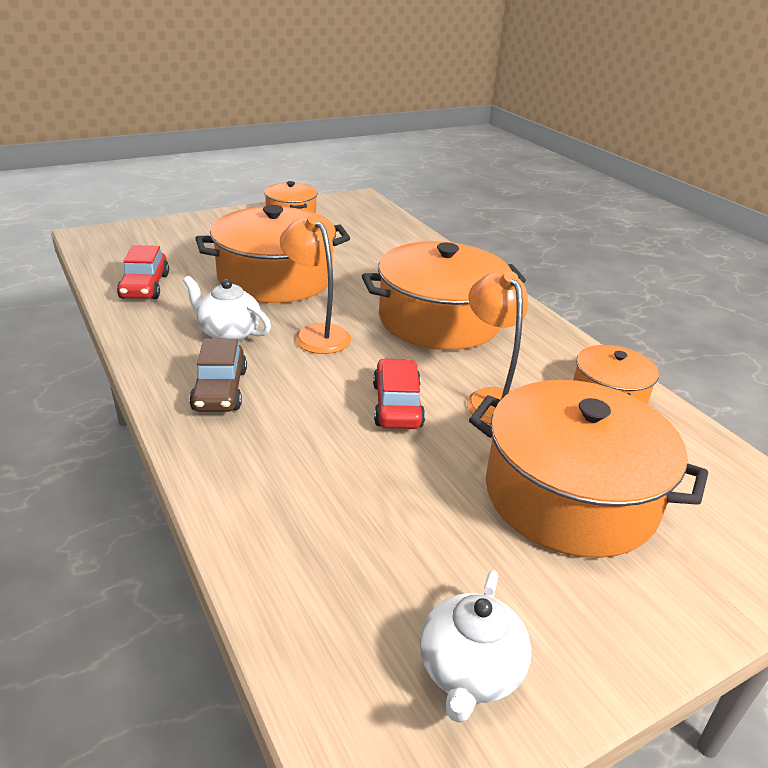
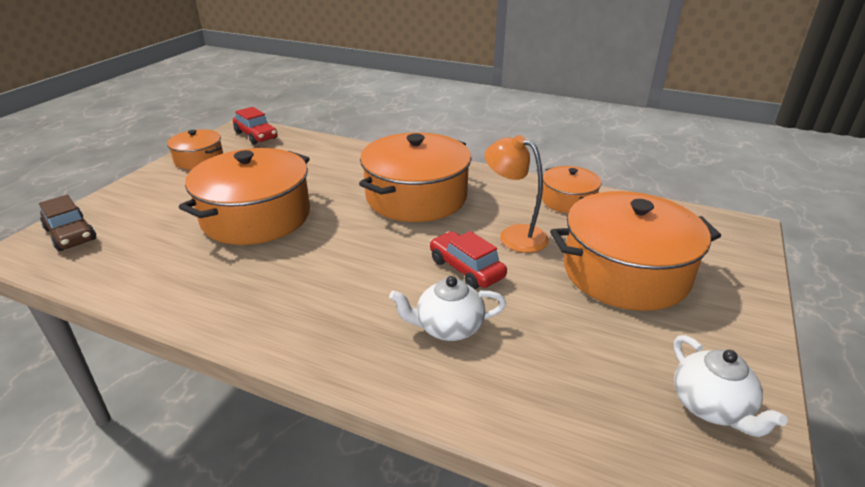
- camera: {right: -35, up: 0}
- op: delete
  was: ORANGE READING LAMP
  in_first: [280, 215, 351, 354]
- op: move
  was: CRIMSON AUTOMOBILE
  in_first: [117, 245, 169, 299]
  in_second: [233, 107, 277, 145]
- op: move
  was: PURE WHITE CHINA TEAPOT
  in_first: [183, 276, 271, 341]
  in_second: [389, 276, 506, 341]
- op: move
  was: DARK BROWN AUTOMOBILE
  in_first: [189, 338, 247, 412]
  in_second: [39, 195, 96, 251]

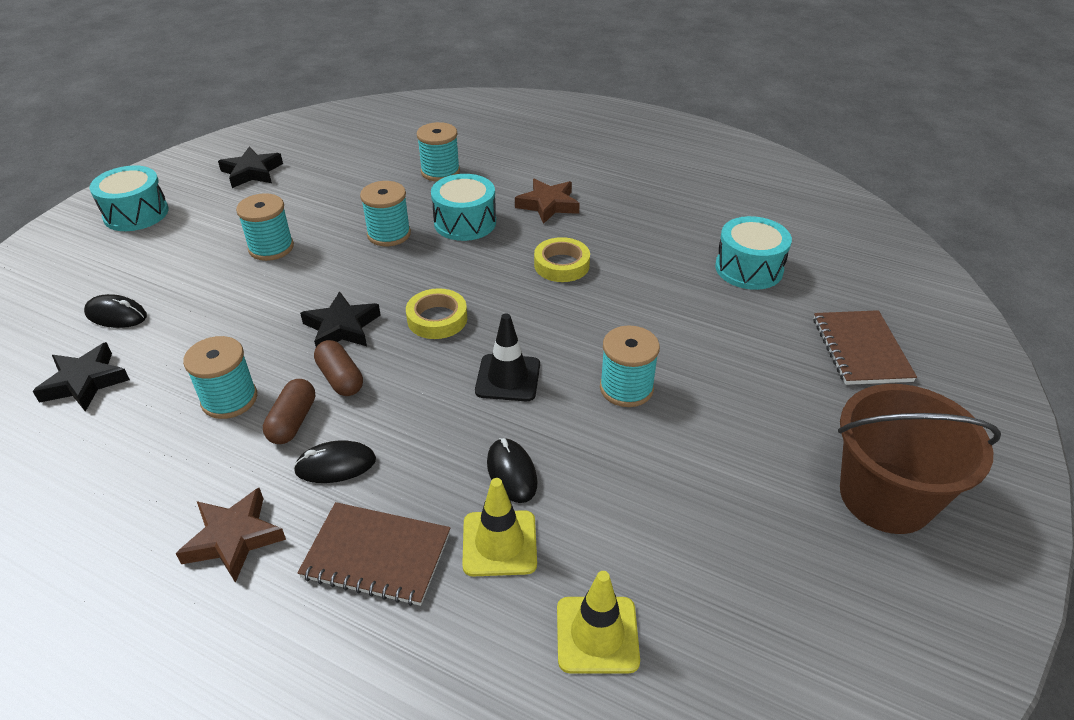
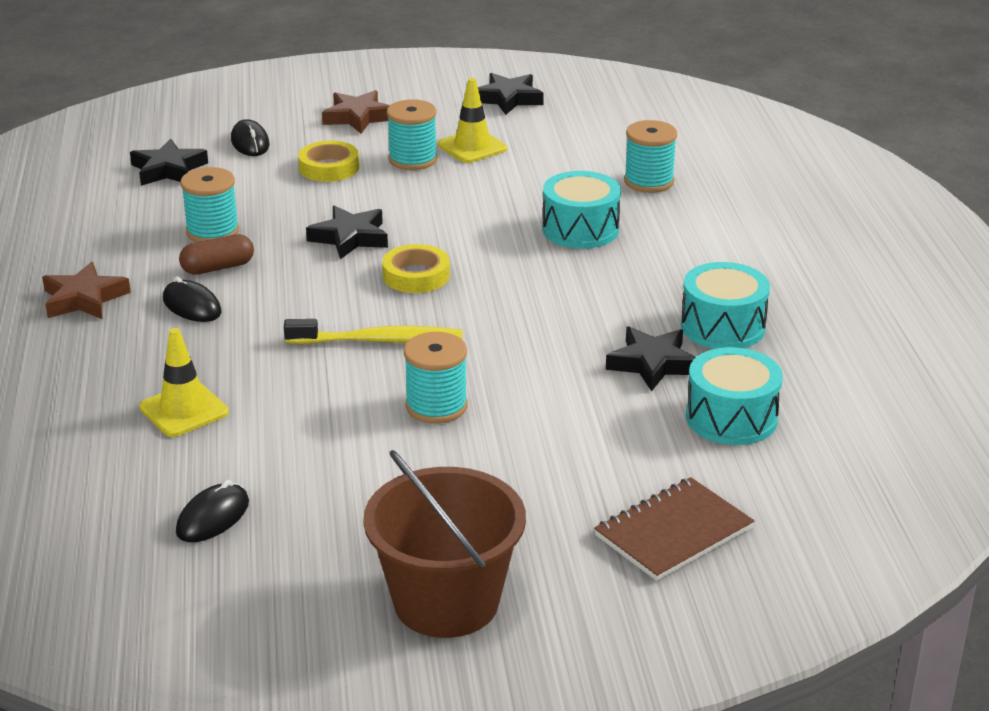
- camera: {right: 55, up: -10}
- op: delete
  was: DARK BROWN NOTEBOOK
  in_first: [297, 502, 450, 606]
- op: delete
  was: DARK BROWN PILL
  in_first: [314, 340, 363, 396]
- op: delete
  was: TEAL BOBBIN
  in_first: [360, 181, 411, 246]
- op: insert
  now: EBONY STAR SHAPE
  in_second: [606, 326, 696, 391]
- op: move
  was: TEAL DRUM
  in_first: [89, 165, 169, 231]
  in_second: [681, 262, 770, 349]
- op: move
  was: EBONY MOUSE
  in_first: [487, 438, 537, 503]
  in_second: [176, 480, 249, 542]
- op: move
  was: DARK BROWN STAR SHAPE
  in_first: [515, 178, 580, 224]
  in_second: [322, 90, 390, 134]
- op: move
  was: BRIGHT YELLOW TAPE
  in_first: [534, 237, 590, 282]
  in_second: [298, 140, 359, 182]
- op: move
  was: BRIGHT YELLOW TRAFFIC CONE
  in_first: [557, 571, 640, 673]
  in_second: [438, 78, 507, 163]
- op: replace
  was: EBONY TRAFFIC CONE
  now: BRIGHT YELLOW DENTAL BRUSH
  in_first: [475, 313, 540, 401]
  in_second: [284, 319, 462, 344]

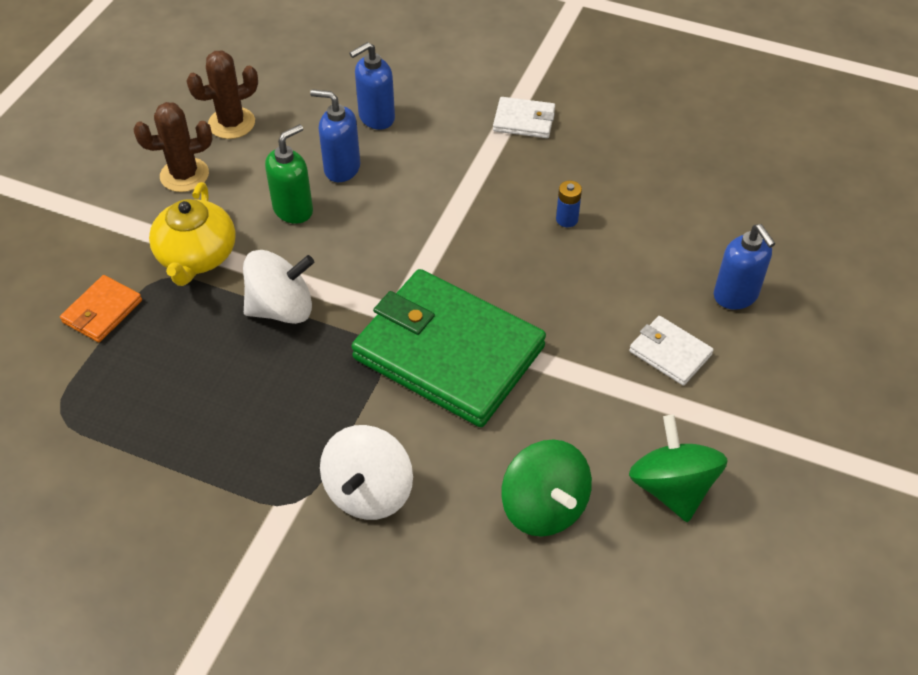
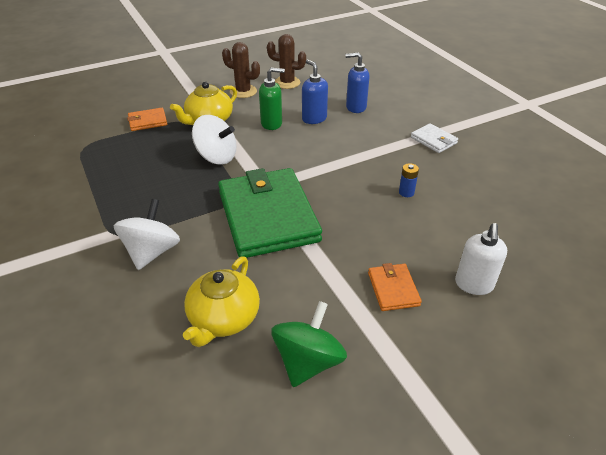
- camera: {right: 40, up: -10}
- op: replace
  was: LEAF-GREEN WHIRLIGIG
  now: BRIGHT YELLOW CHINA TEAPOT
  in_first: [501, 439, 592, 537]
  in_second: [183, 257, 260, 347]
- op: recolor
  was: PURE WHITE CARD WALLET
  now: ORANGE CARD WALLET
  in_first: [629, 316, 714, 386]
  in_second: [368, 263, 422, 311]
- op: recolor
  was: ROYAL BLUE SOAP DISPENSER
  now: PURE WHITE SOAP DISPENSER
  in_first: [714, 224, 776, 309]
  in_second: [455, 223, 507, 295]
- op: rotate
  was: PURE WHITE WHIRLIGIG
  in_first: [320, 425, 413, 520]
  in_second: [114, 199, 180, 270]
  clockwise: 135

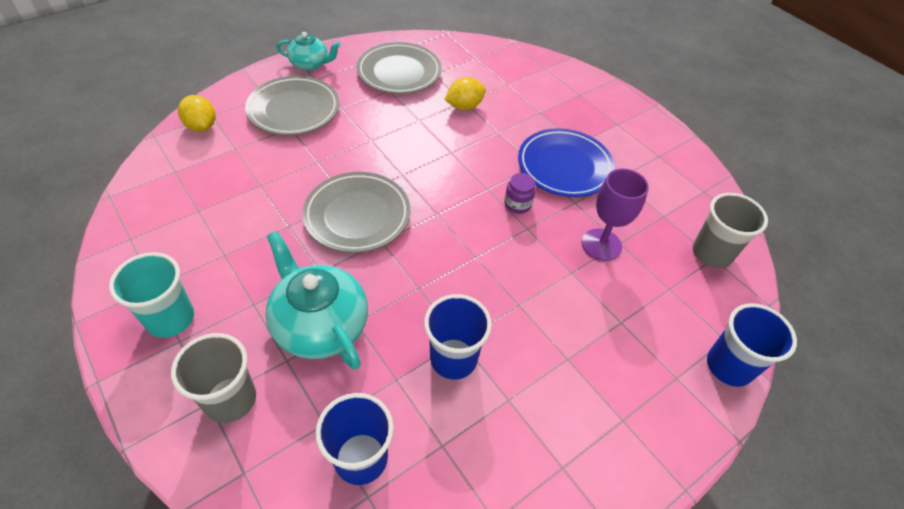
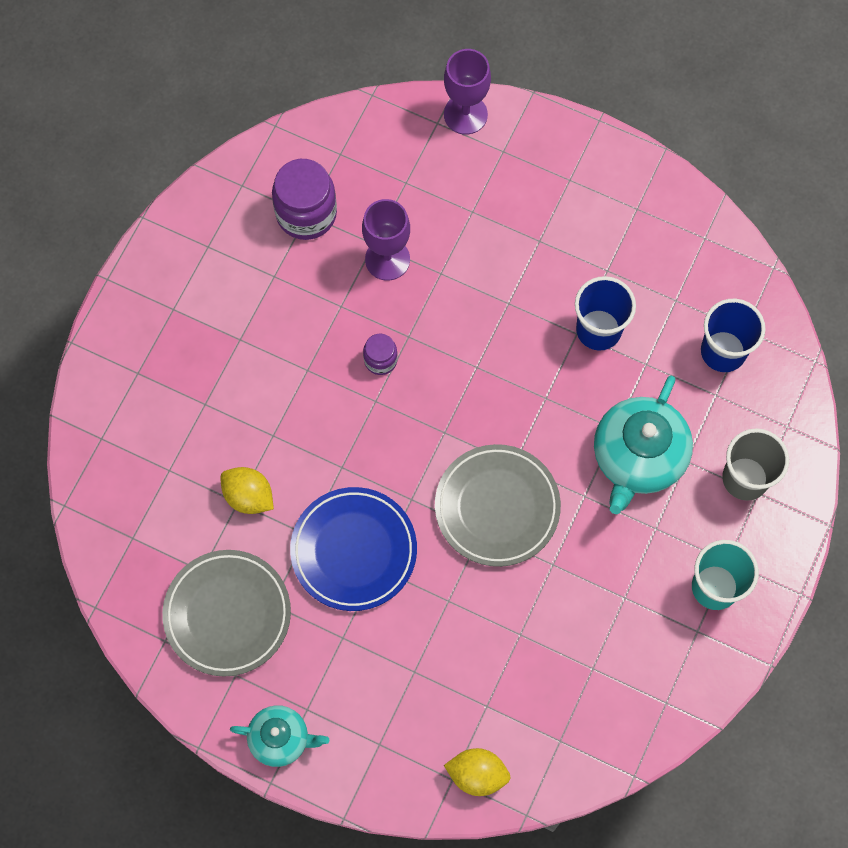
- camera: {right: -115, up: 20}
- op: delete
  was: ASH-GREY PLATE
  in_first: [245, 76, 339, 135]
- op: delete
  was: ASH-GREY TUMBLER
  in_first: [693, 193, 768, 268]
- op: insert
  now: ROYAL PURPLE JAR
  in_second: [272, 159, 337, 240]
- op: move
  was: ROYAL BLUE PLATE
  in_first: [518, 128, 615, 197]
  in_second: [290, 487, 417, 611]
- op: replace
  was: ROYAL BLUE TUMBLER
  now: ROYAL PURPLE GOBLET
  in_first: [707, 303, 797, 387]
  in_second: [444, 49, 491, 135]
- op: rotate
  was: BRIGHT YELLOW LEMON
  in_first: [178, 95, 216, 132]
  in_second: [444, 748, 511, 796]
  clockwise: 75
- op: rotate
  was: TEAL CHINA TEAPOT
  in_first: [276, 32, 340, 71]
  in_second: [230, 705, 329, 767]
  clockwise: 120

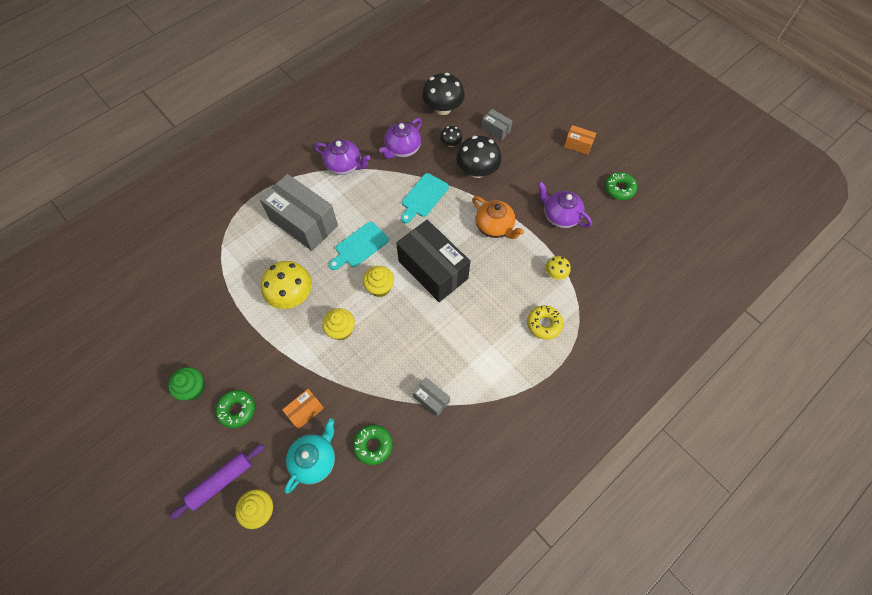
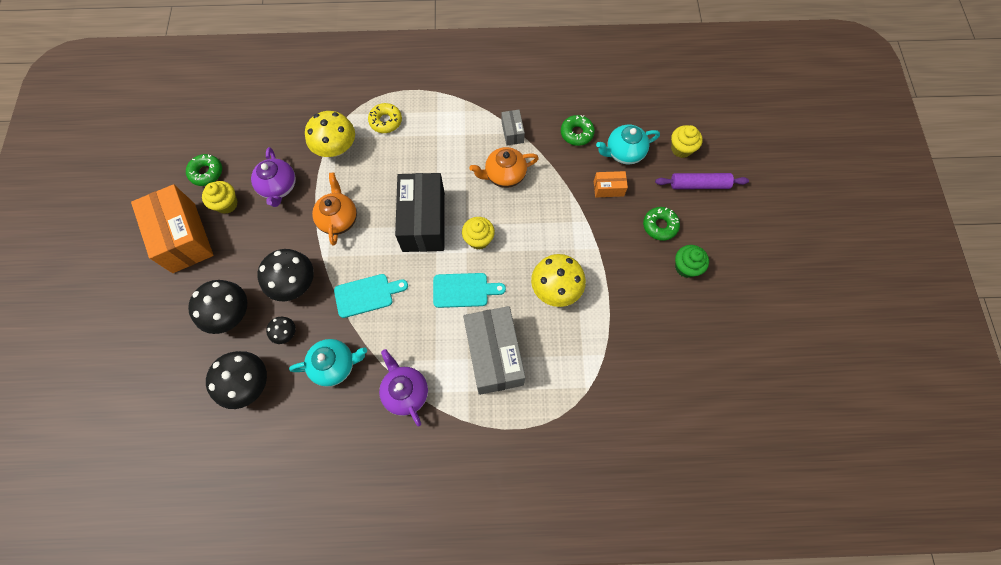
- camera: {right: -140, up: 5}
- op: insert
  now: ORANGE CHINA TEAPOT
  in_second: [469, 147, 539, 188]
- op: move
  was: BRIGHT YELLOW CUPCAKE
  in_first: [322, 308, 355, 340]
  in_second: [202, 181, 238, 214]
- op: replace
  was: ASH-GREY PARCEL
  now: EBONY MUSHROOM
  in_first: [482, 109, 512, 141]
  in_second: [188, 280, 247, 334]
- op: recolor
  was: ROYAL PURPLE CHINA TEAPOT
  now: TEAL CHINA TEAPOT
  in_first: [379, 118, 422, 159]
  in_second: [289, 339, 367, 387]
- op: resize
  was: BRIGHT YELLOW MUSHROOM
  in_first: [545, 256, 571, 279]
  in_second: [305, 111, 355, 157]
  ratio: 1.95
- op: resize
  was: ORANGE PARCEL
  in_first: [564, 125, 596, 155]
  in_second: [131, 184, 214, 273]
  ratio: 2.19

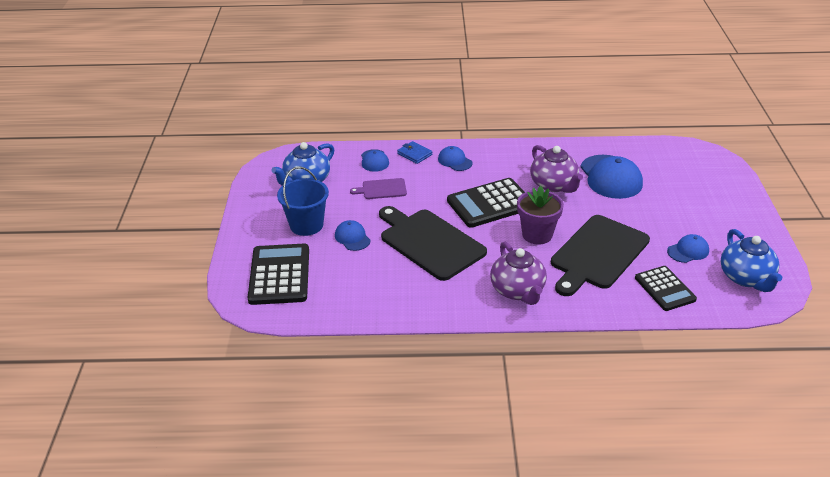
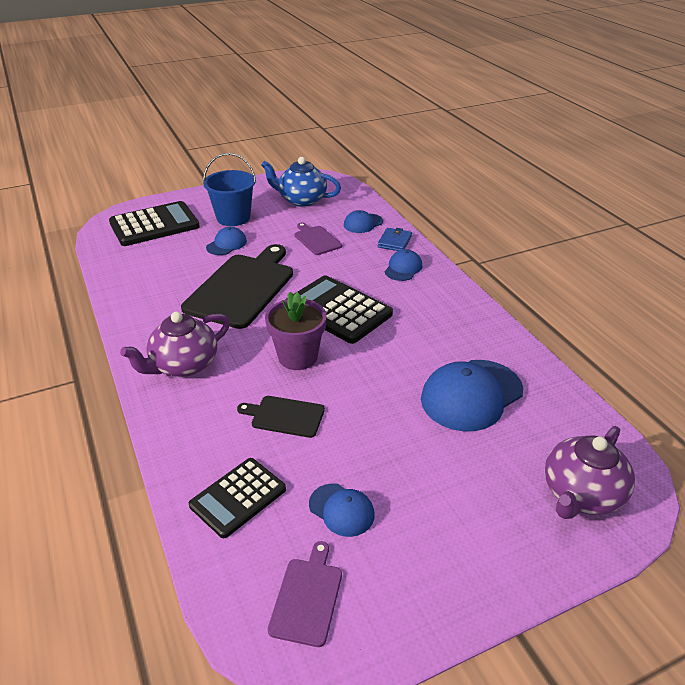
- camera: {right: 65, up: 0}
- op: move
  was: ROYAL PURPLE CHINA TEAPOT
  in_first: [530, 145, 583, 193]
  in_second: [545, 426, 635, 519]
- op: replace
  was: ROYAL BLUE CHINA TEAPOT
  now: ROYAL PURPLE CUTTING BOARD
  in_first: [720, 229, 782, 292]
  in_second: [268, 541, 342, 647]
- op: resize
  was: EBONY CUTTING BOARD
  in_first: [551, 215, 650, 296]
  in_second: [237, 396, 325, 438]
  ratio: 0.48

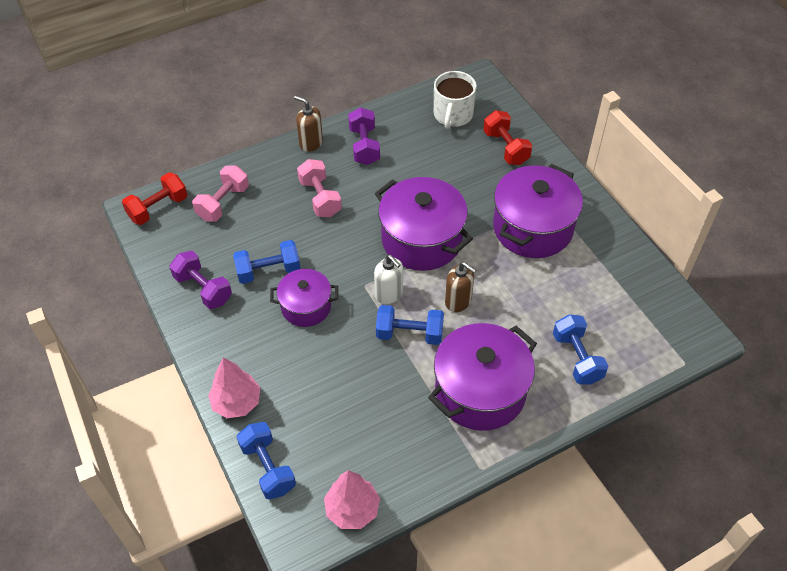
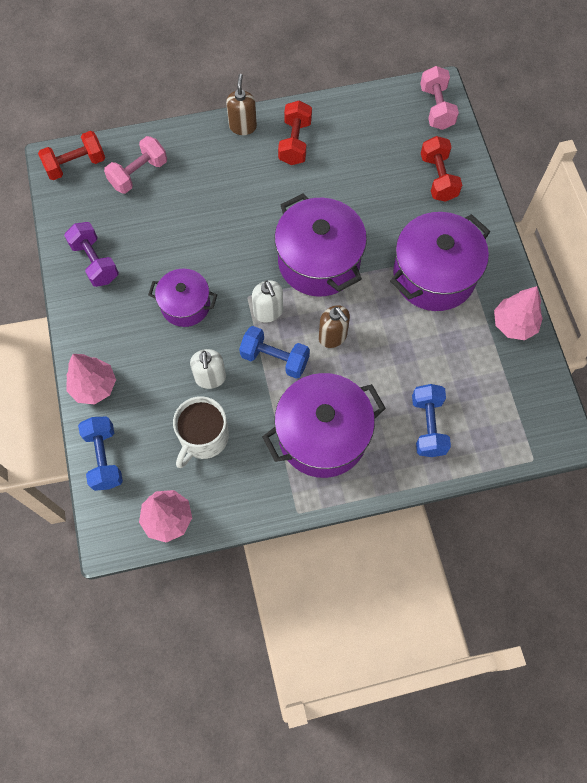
- camera: {right: 15, up: 15}
- op: delete
  was: ROYAL BLUE FREE WEIGHT
  in_first: [233, 240, 301, 284]
- op: insert
  now: PURE WHITE SOAP DISPENSER
  in_second: [190, 349, 226, 389]
- op: insert
  now: ROSE-PINK FIR TREE
  in_second: [494, 286, 543, 340]
- op: move
  was: ROSE-PINK FREE WEIGHT
  in_first: [297, 159, 342, 217]
  in_second: [420, 66, 459, 130]
- op: move
  was: PURE WHITE TEA MUG
  in_first: [434, 71, 477, 129]
  in_second: [173, 396, 229, 468]
- op: recolor
  was: ROYAL PURPLE FREE WEIGHT
  now: CRIMSON FREE WEIGHT
  in_first: [348, 107, 380, 165]
  in_second: [278, 101, 312, 165]
- op: rotate
  was: DARK BROWN SOAP DISPENSER
  in_first: [294, 96, 323, 152]
  in_second: [226, 74, 257, 135]
  clockwise: 45

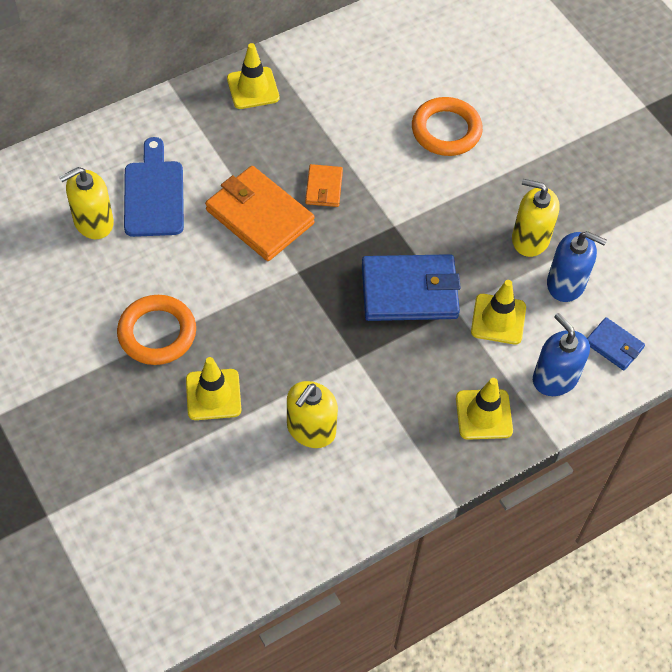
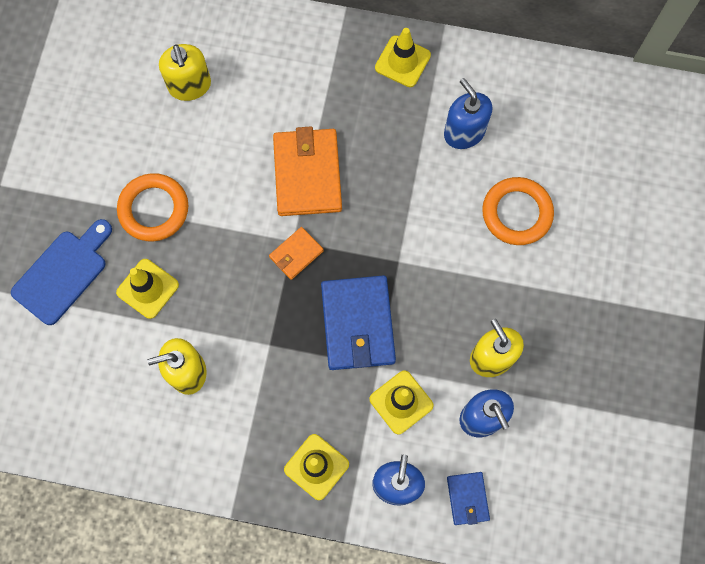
- camera: {right: 45, up: 15}
- op: insert
  now: ROYAL BLUE SOAP DISPENSER
  in_second: [444, 78, 492, 149]
- op: move
  was: ROYAL BLUE CUTTING BOARD
  in_first: [124, 137, 184, 237]
  in_second: [11, 219, 112, 325]
- op: move
  was: ORANGE CARD WALLET
  in_first: [305, 164, 343, 207]
  in_second: [269, 227, 324, 280]
- op: rotate
  was: BRIGHT YELLOW SOAP DISPENSER
  in_first: [59, 167, 114, 239]
  in_second: [159, 44, 211, 101]
  clockwise: -120
- op: rotate
  was: ROYAL BLUE CARD WALLET
  in_first: [362, 254, 461, 321]
  in_second: [321, 275, 396, 370]
  clockwise: 45

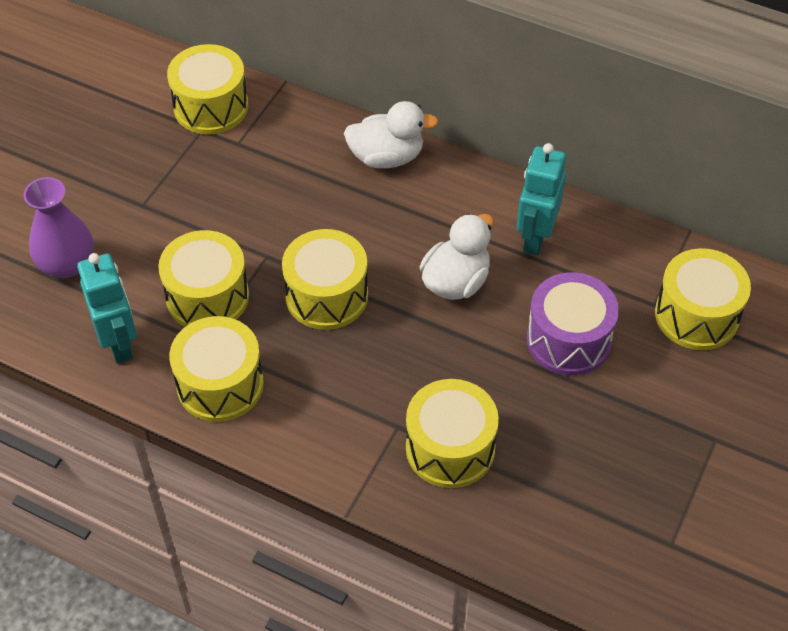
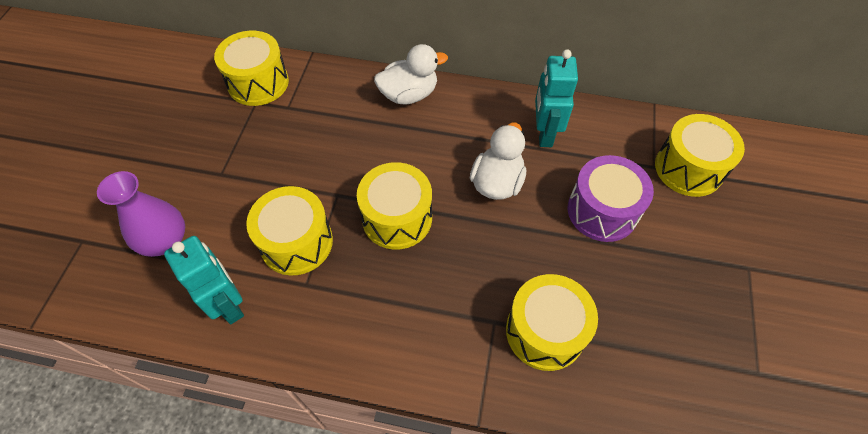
- camera: {right: -15, up: 5}
- op: delete
  was: BRIGHT YELLOW DRUM
  in_first: [169, 316, 264, 422]

